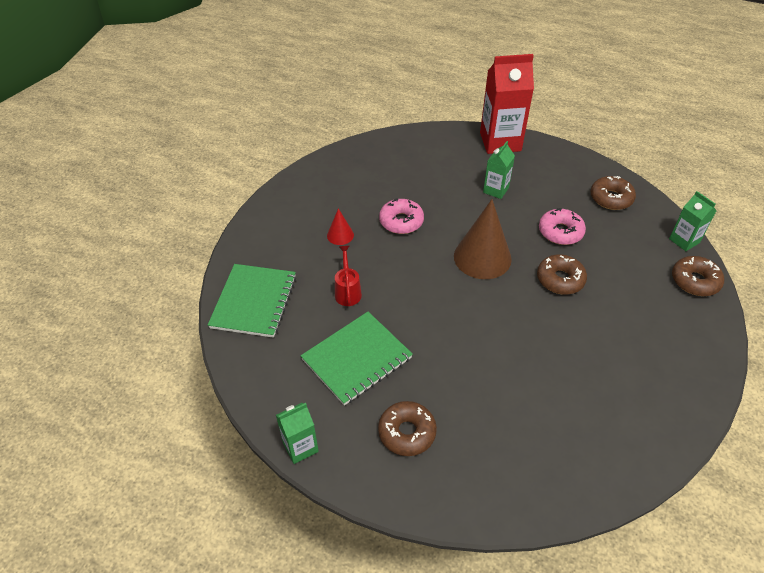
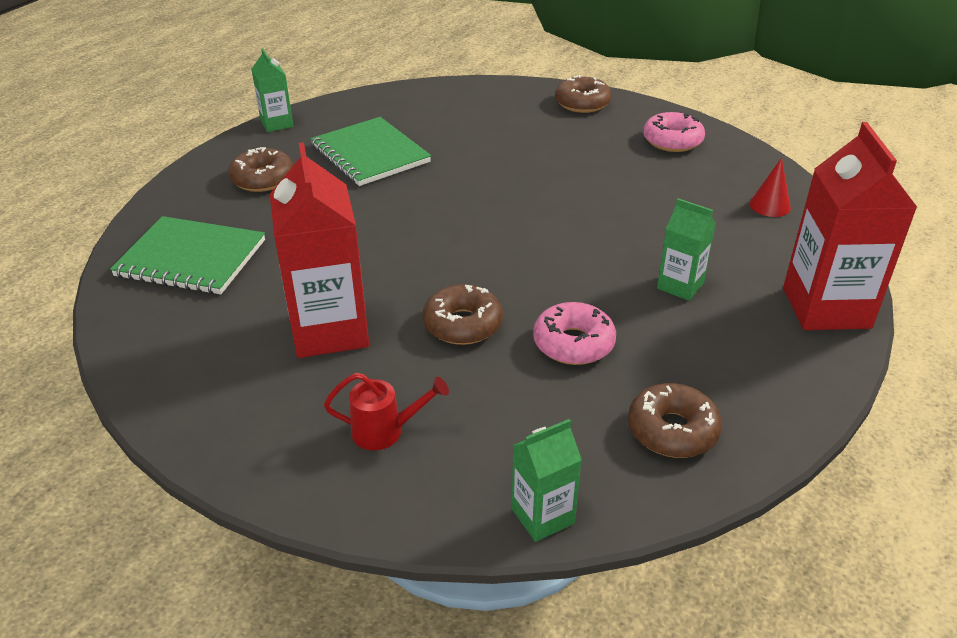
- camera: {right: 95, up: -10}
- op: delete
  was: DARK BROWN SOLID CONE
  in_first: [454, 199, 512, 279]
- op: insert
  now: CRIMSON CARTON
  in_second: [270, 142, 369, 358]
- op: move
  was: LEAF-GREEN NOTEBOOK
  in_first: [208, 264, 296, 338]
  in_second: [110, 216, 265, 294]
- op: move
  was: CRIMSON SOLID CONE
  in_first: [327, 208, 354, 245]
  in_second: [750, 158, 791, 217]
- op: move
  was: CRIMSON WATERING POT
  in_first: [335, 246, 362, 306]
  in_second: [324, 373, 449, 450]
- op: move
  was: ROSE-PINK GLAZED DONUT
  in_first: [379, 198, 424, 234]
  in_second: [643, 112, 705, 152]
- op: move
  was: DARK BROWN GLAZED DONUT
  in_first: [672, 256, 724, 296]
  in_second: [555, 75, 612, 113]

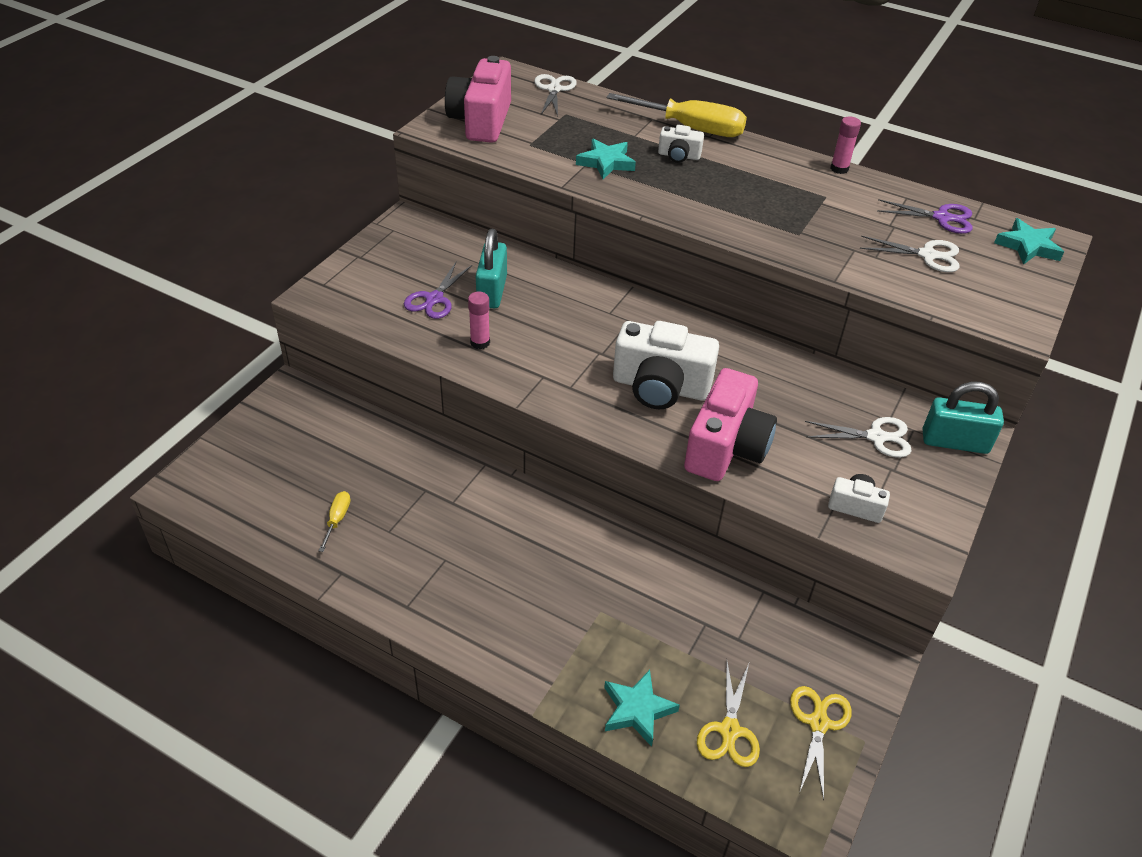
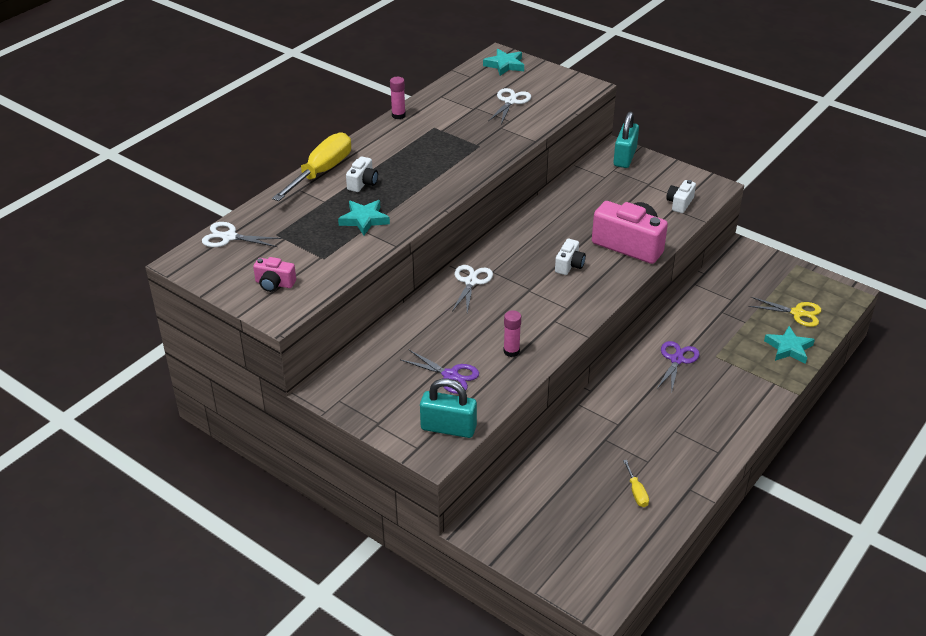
- camera: {right: -80, up: -5}
- op: delete
  was: BRIGHT YELLOW SCISSORS
  in_first: [790, 686, 852, 800]
- op: move
  was: TEAL SMALL LOCK
  in_first: [476, 229, 507, 309]
  in_second: [420, 378, 477, 438]
- op: move
  was: PURE WHITE SCISSORS
  in_first: [805, 417, 912, 458]
  in_second: [452, 265, 493, 313]
- op: move
  was: ROYAL PURPLE SCISSORS
  in_first: [877, 199, 973, 234]
  in_second: [657, 341, 700, 394]
- op: rotate
  was: BRIGHT YELLOW HAND SCREWDRIVER
  in_first: [319, 491, 350, 552]
  in_second: [623, 460, 649, 507]
  clockwise: -120
- op: resize
  was: ROSE-PINK PHOTO CAMERA
  in_first: [445, 56, 511, 143]
  in_second: [253, 257, 296, 292]
  ratio: 0.49
- op: resize
  was: PURE WHITE PHOTO CAMERA
  in_first: [613, 321, 719, 409]
  in_second: [555, 239, 586, 275]
  ratio: 0.49

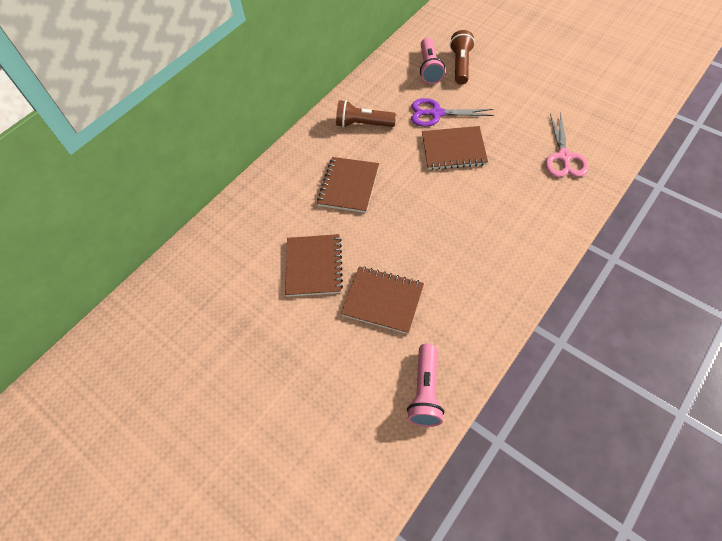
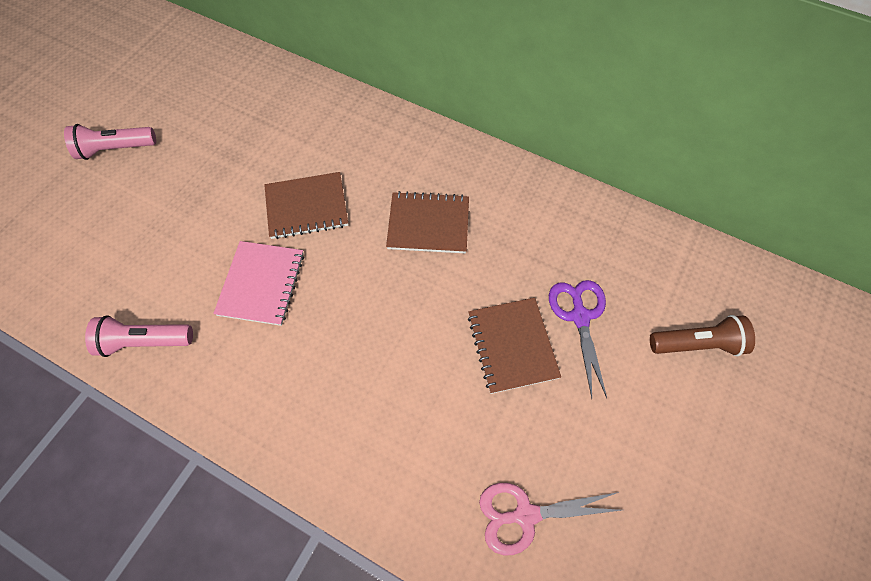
- camera: {right: 75, up: 5}
- op: delete
  was: DARK BROWN POCKET TORCH
  in_first: [336, 100, 396, 128]
- op: move
  was: ROSE-PINK POCKET TORCH
  in_first: [420, 38, 445, 84]
  in_second: [64, 124, 156, 160]
- op: recolor
  was: DARK BROWN NOTEBOOK
  now: ROSE-PINK NOTEBOOK
  in_first: [341, 266, 424, 334]
  in_second: [213, 241, 304, 326]

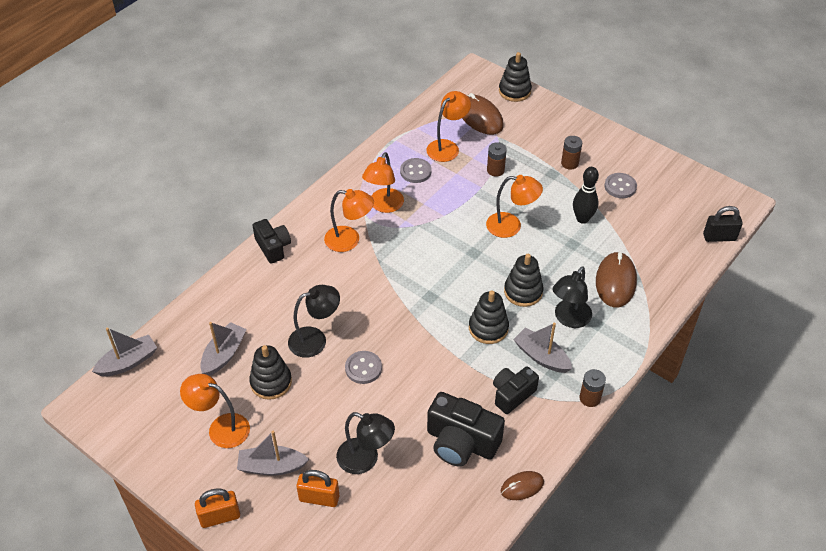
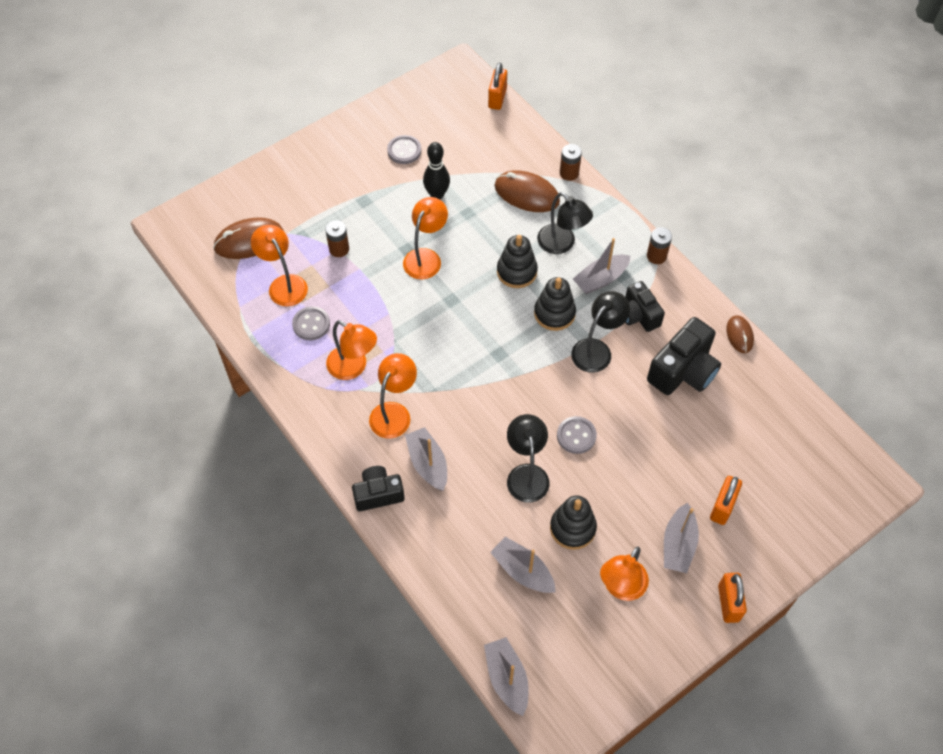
- camera: {right: -75, up: 10}
- op: delete
  was: EBONY RING STACKER
  in_first: [499, 52, 532, 102]
- op: insert
  now: ASH-GREY SAILBOAT
  in_second: [405, 427, 447, 491]
- op: move
  was: EBONY READING LAMP
  in_first: [336, 412, 395, 474]
  in_second: [571, 291, 630, 373]
- op: move
  was: DARK BROWN POWER CELL
  in_first: [561, 136, 582, 170]
  in_second: [560, 144, 582, 181]
- op: recolor
  was: EBONY SMALL LOCK
  now: ORANGE SMALL LOCK
  in_first: [703, 206, 743, 242]
  in_second: [488, 63, 507, 110]

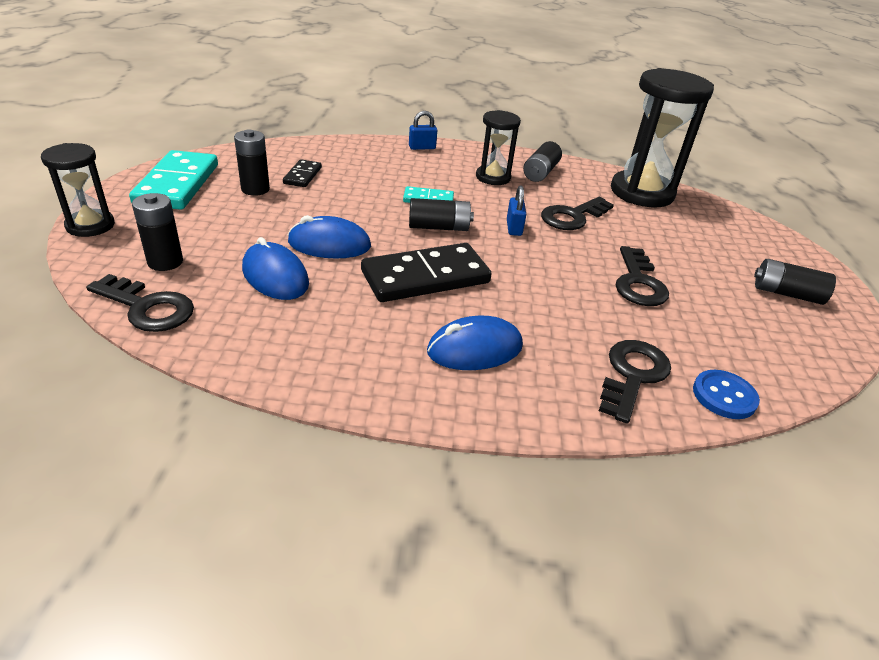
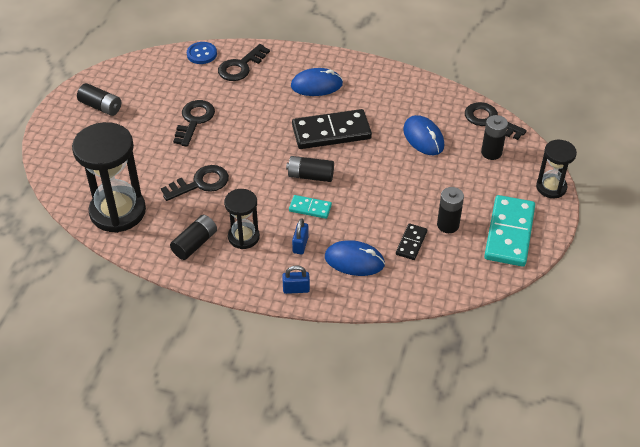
- camera: {right: -165, up: 10}
- op: move
  was: ROYAL BLUE MOUSE
  in_first: [288, 215, 371, 259]
  in_second: [325, 240, 385, 276]
- op: move
  was: ROYAL BLUE SMALL LOCK
  in_first: [507, 186, 526, 236]
  in_second: [292, 218, 309, 254]

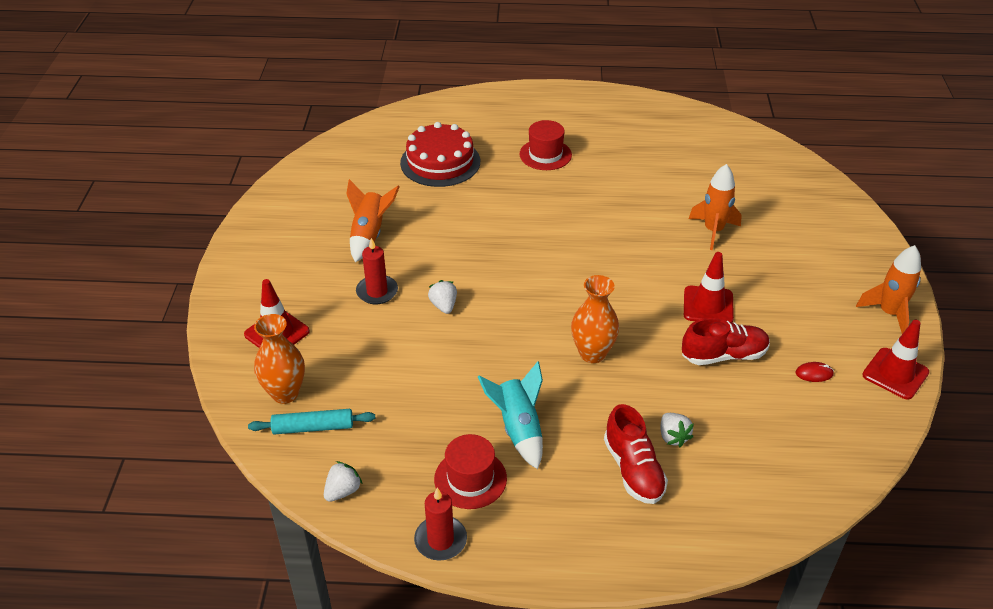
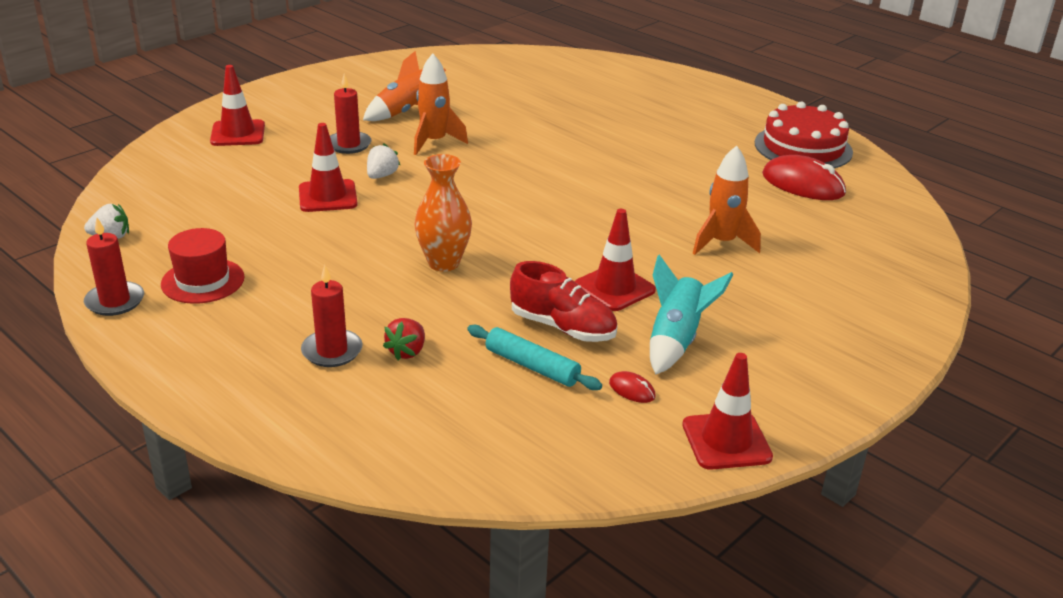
- camera: {right: 40, up: -10}
- op: delete
  was: ORANGE VASE
  in_first: [254, 314, 305, 404]
- op: delete
  was: CRIMSON TALL HAT
  in_first: [519, 120, 572, 170]
- op: insert
  now: CRIMSON TRAFFIC CONE
  in_second: [299, 123, 358, 212]
- op: insert
  now: CRIMSON MOUSE
  in_second: [762, 155, 846, 200]
- op: move
  was: TEAL ROLLING PIN
  in_first: [248, 409, 375, 434]
  in_second: [467, 325, 602, 390]
- op: move
  was: CRIMSON CAKE
  in_first: [400, 122, 480, 187]
  in_second: [755, 101, 853, 168]
- op: move
  was: TEAL SPACESHIP
  in_first: [478, 362, 543, 469]
  in_second: [650, 255, 734, 375]
- op: move
  was: ORANGE SPACESHIP
  in_first: [856, 245, 921, 334]
  in_second: [414, 54, 468, 155]
- op: replace
  was: CRIMSON SNEAKER
  now: CRIMSON PILLAR CANDLE
  in_first: [604, 404, 668, 504]
  in_second: [301, 265, 362, 367]
- op: recolor
  was: PURE WHITE TOY STRAWBERRY
  now: CRIMSON TOY STRAWBERRY
  in_first: [661, 413, 694, 447]
  in_second: [383, 318, 425, 360]

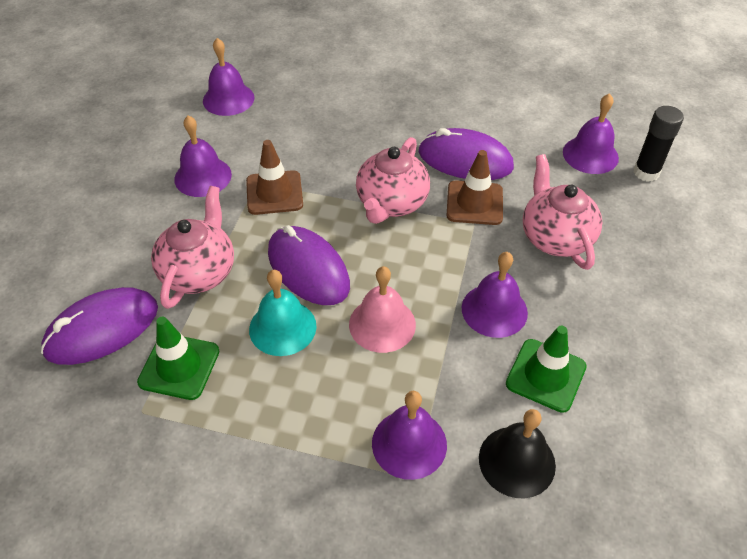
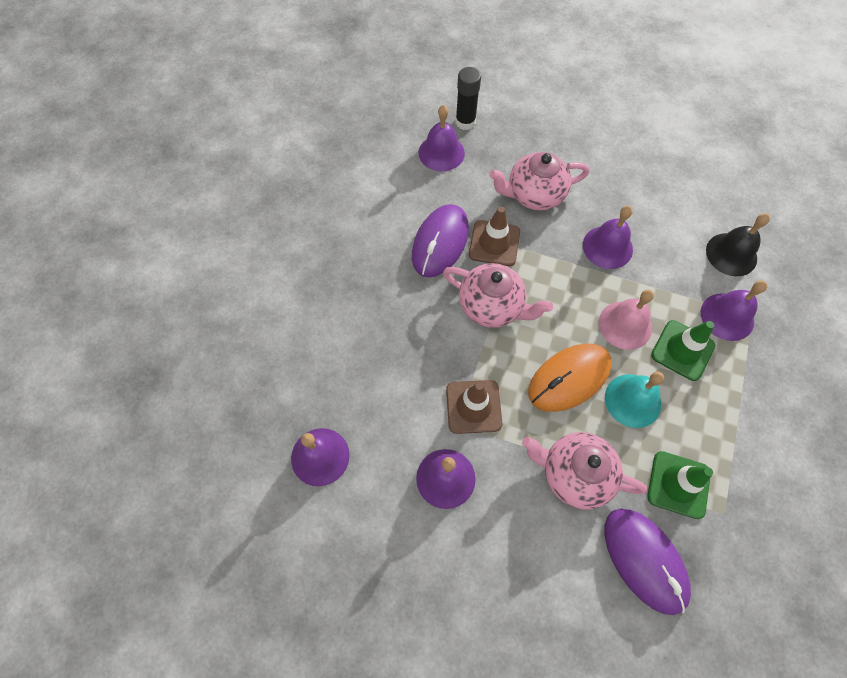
- camera: {right: -85, up: 15}
- op: move
  was: LEAF-GREEN TRAFFIC CONE
  in_first: [506, 326, 587, 413]
  in_second: [651, 320, 715, 381]
- op: recolor
  was: ROYAL PURPLE MOUSE
  now: ORANGE MOUSE
  in_first: [268, 225, 350, 305]
  in_second: [528, 343, 612, 412]

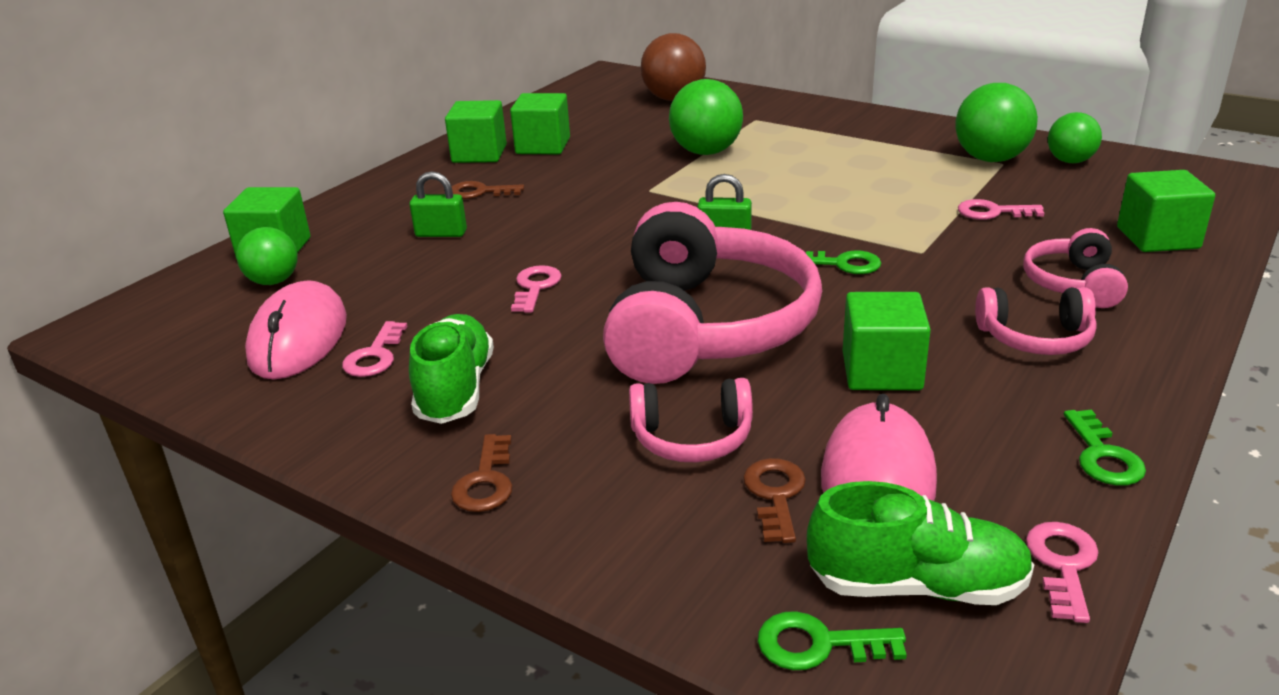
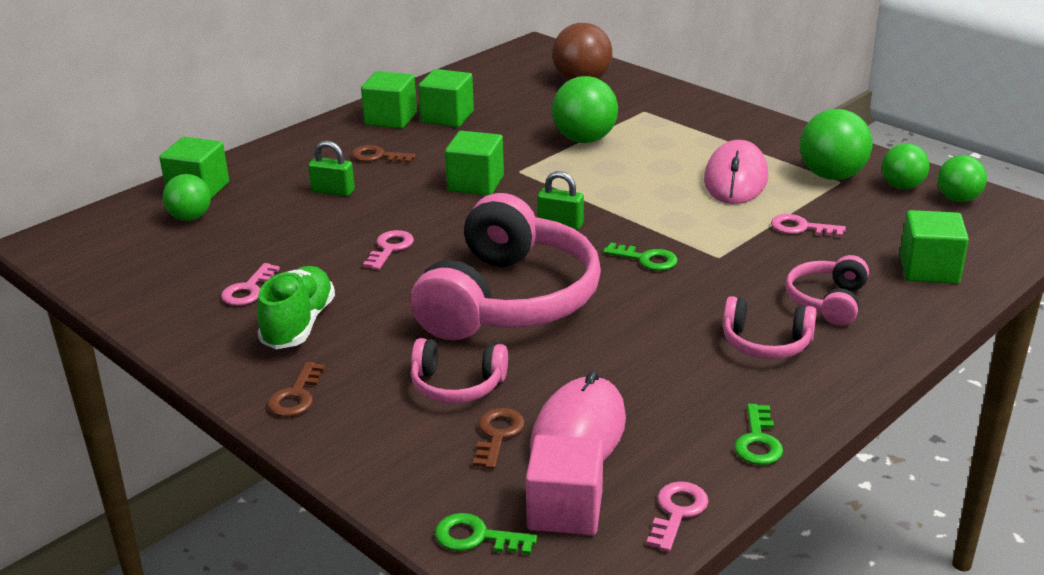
- camera: {right: 10, up: 0}
- op: insert
  now: LEAF-GREEN PLAY BALL
  in_second: [937, 155, 987, 202]
- op: move
  was: ROSE-PINK MOUSE
  in_first: [245, 280, 347, 380]
  in_second: [704, 140, 768, 204]
- op: move
  was: LEAF-GREEN CUBE
  in_first: [843, 292, 931, 390]
  in_second: [445, 131, 504, 195]
- op: replace
  was: LEAF-GREEN SNEAKER
  now: ROSE-PINK CUBE
  in_first: [807, 481, 1034, 605]
  in_second: [526, 435, 603, 535]

